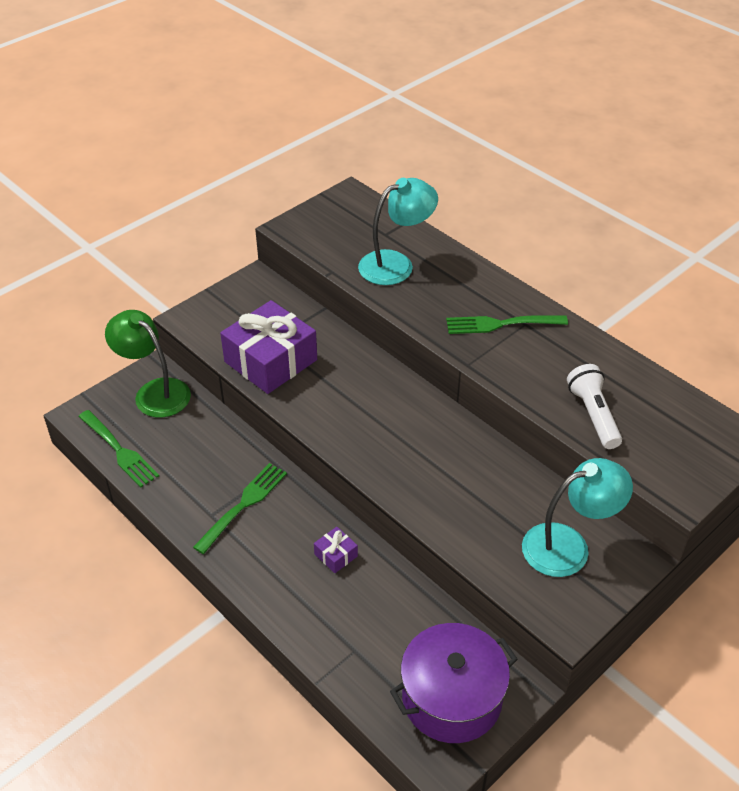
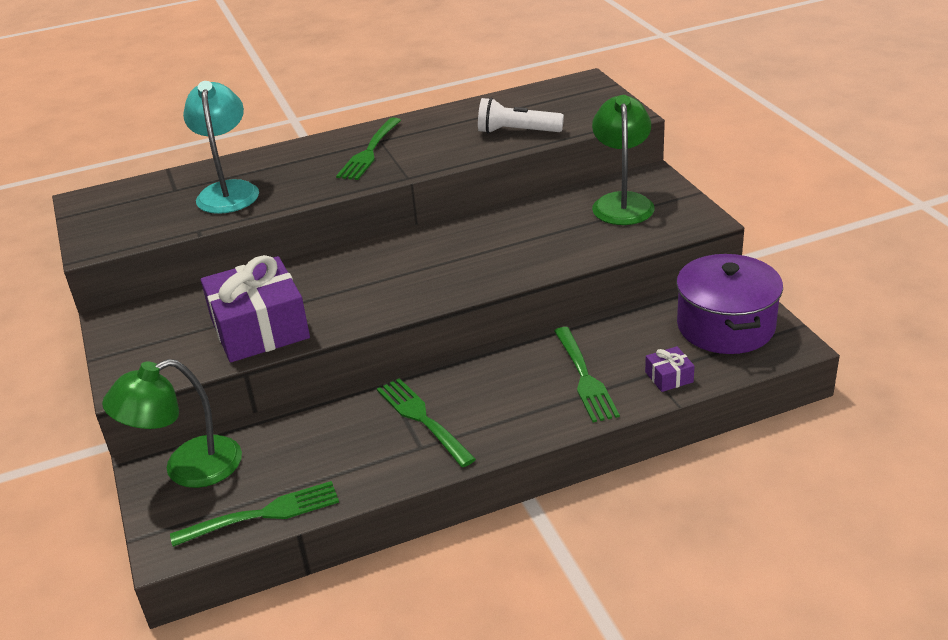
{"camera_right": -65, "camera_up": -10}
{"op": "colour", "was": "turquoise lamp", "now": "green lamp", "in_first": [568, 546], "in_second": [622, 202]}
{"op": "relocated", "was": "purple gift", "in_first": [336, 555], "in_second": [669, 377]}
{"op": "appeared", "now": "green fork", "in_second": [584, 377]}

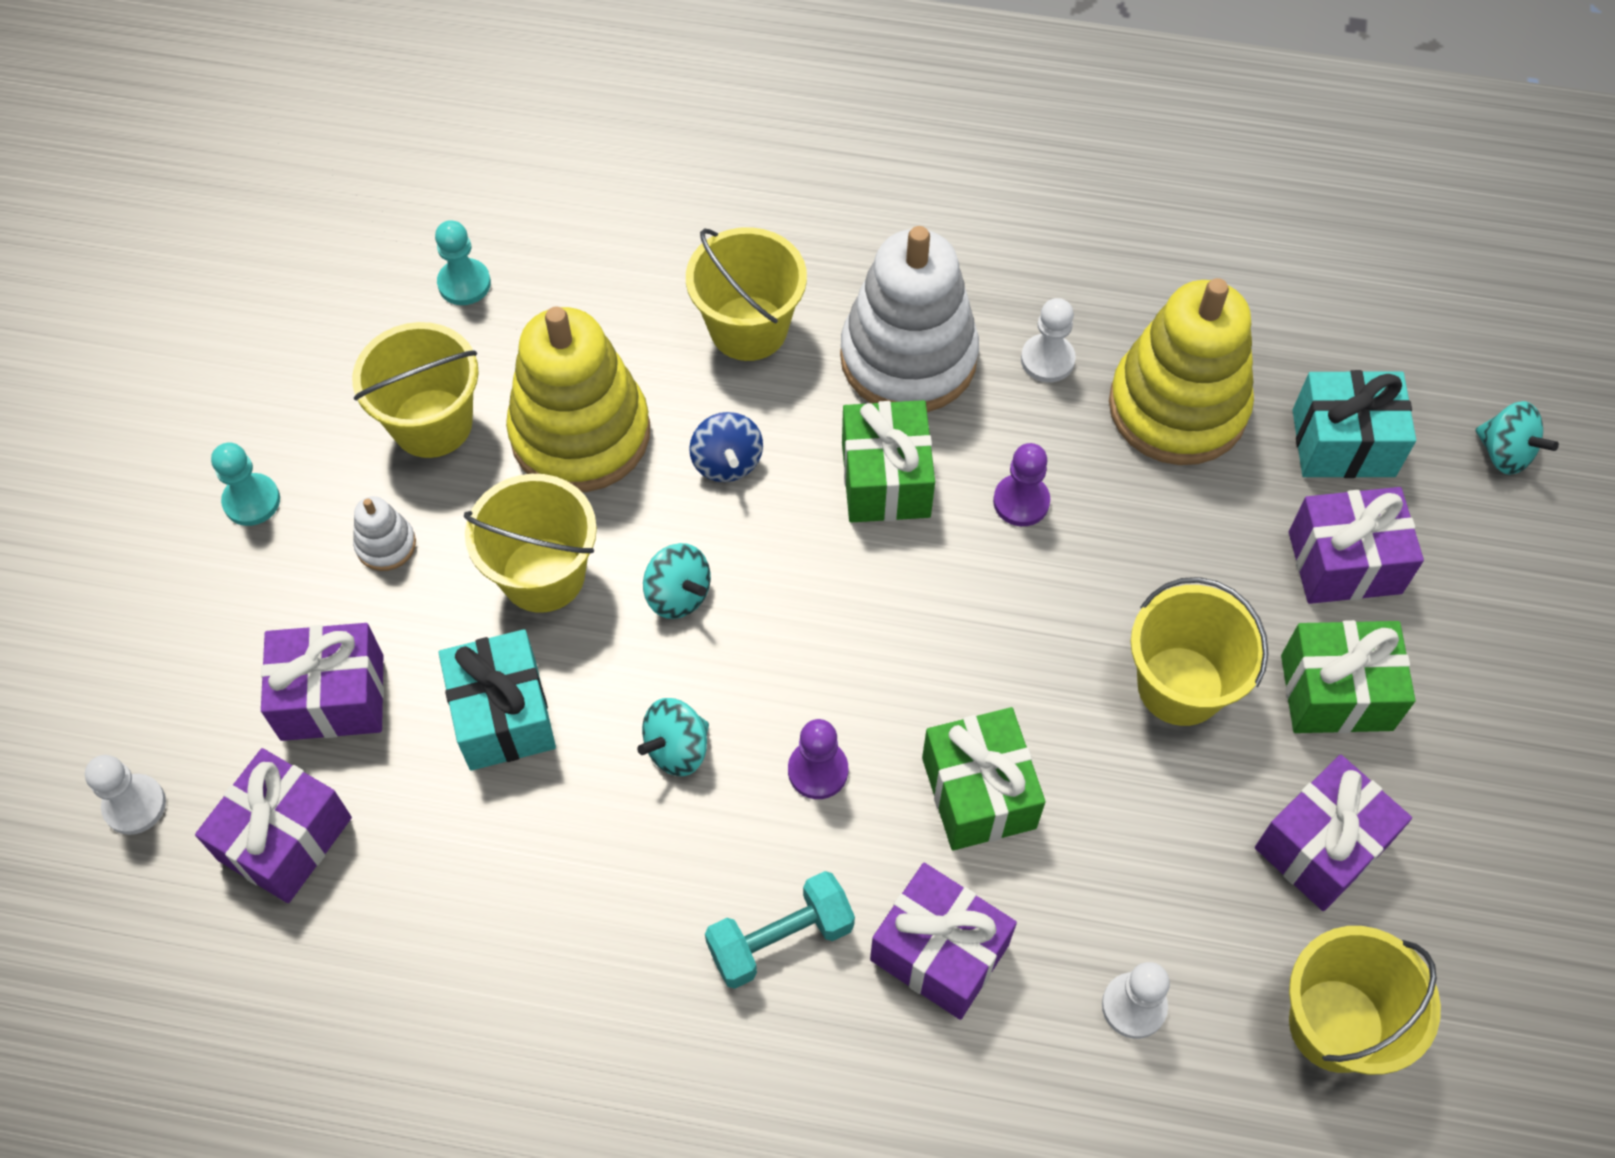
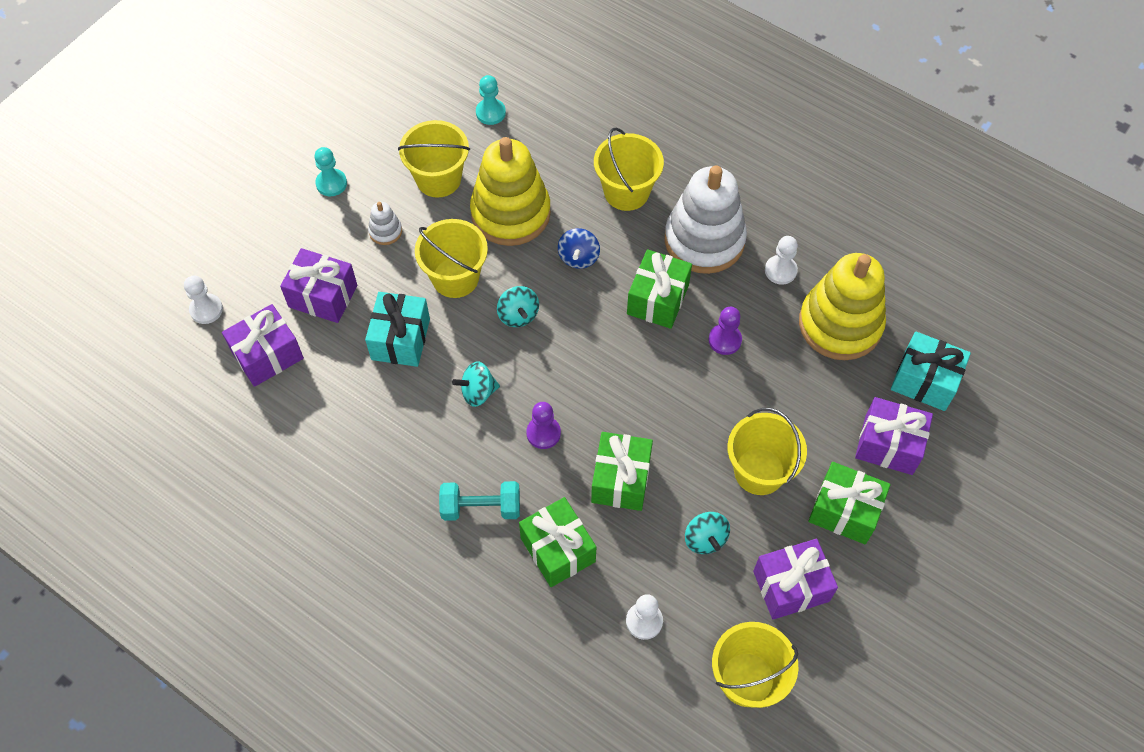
{"camera_right": 25, "camera_up": 0}
{"op": "relocated", "was": "turquoise spinning top", "in_first": [1504, 453], "in_second": [705, 539]}
{"op": "colour", "was": "purple gift", "now": "green gift", "in_first": [939, 952], "in_second": [558, 550]}

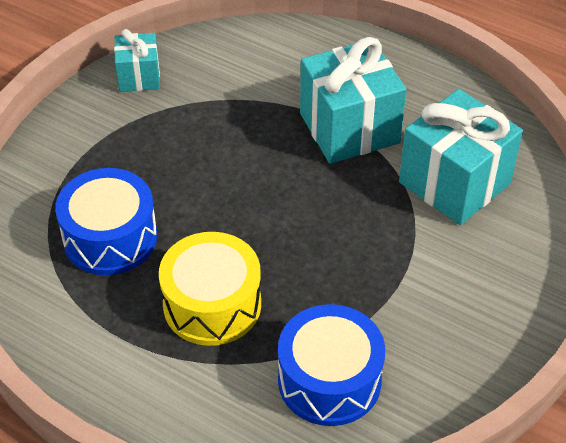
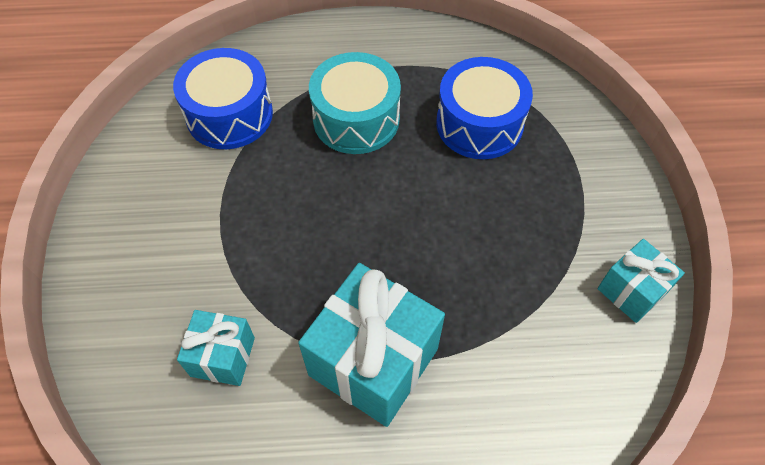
{"camera_right": 145, "camera_up": 10}
{"op": "size", "was": "turquoise gift", "in_first": [454, 183], "in_second": [223, 357], "ratio": 0.55}
{"op": "colour", "was": "yellow drum", "now": "turquoise drum", "in_first": [212, 304], "in_second": [356, 119]}

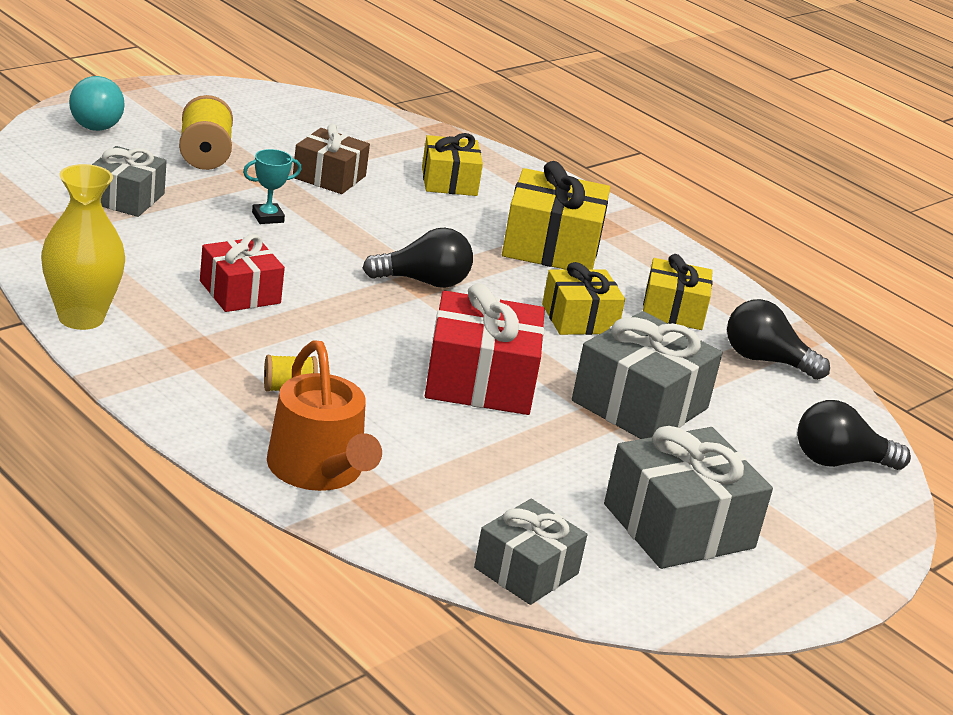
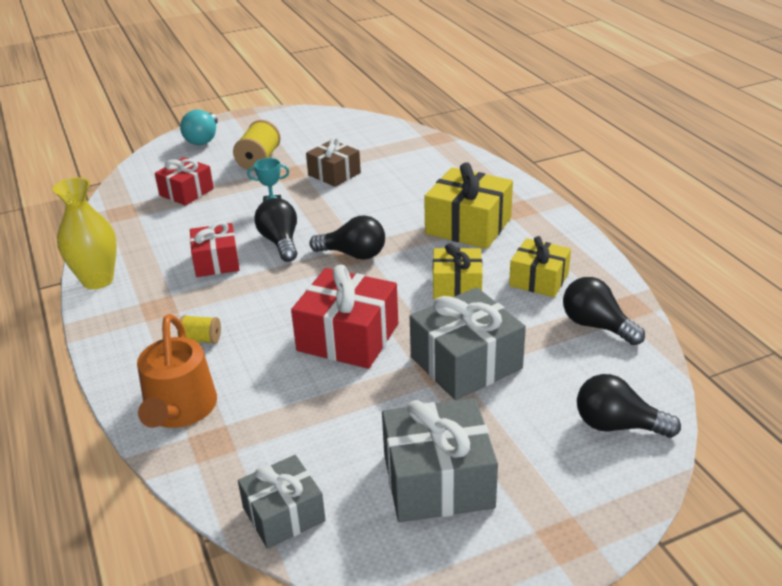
{"camera_right": 25, "camera_up": 5}
{"op": "missing", "was": "yellow gift", "in_first": [449, 181]}
{"op": "colour", "was": "grey gift", "now": "red gift", "in_first": [126, 198], "in_second": [186, 192]}
{"op": "appeared", "now": "black light bulb", "in_second": [280, 242]}

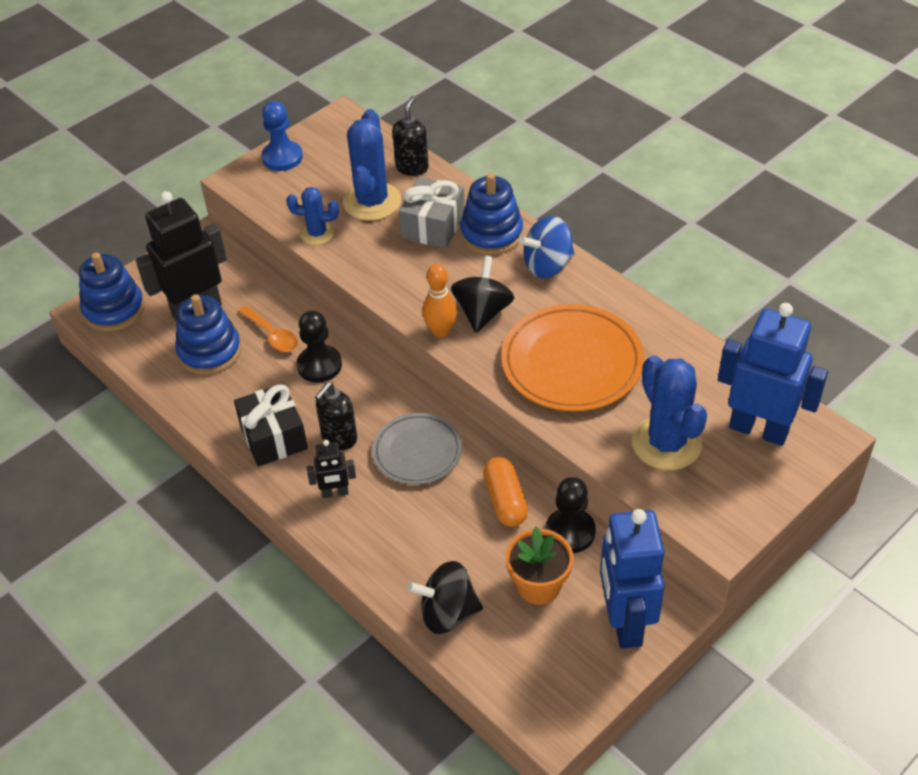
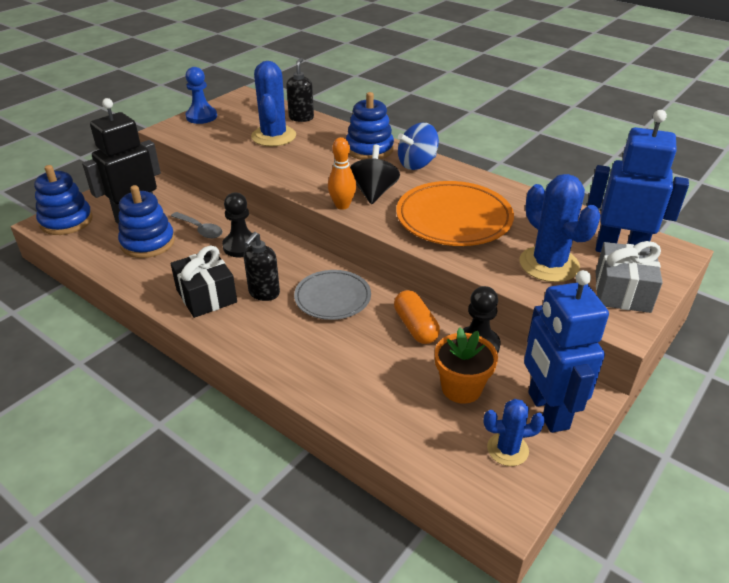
{"camera_right": -10, "camera_up": -10}
{"op": "relocated", "was": "grey gift", "in_first": [433, 226], "in_second": [622, 291]}
{"op": "relocated", "was": "blue cactus", "in_first": [317, 233], "in_second": [507, 449]}
{"op": "colour", "was": "orange spoon", "now": "grey spoon", "in_first": [272, 335], "in_second": [200, 229]}
{"op": "missing", "was": "black robot", "in_first": [335, 493]}
{"op": "missing", "was": "black spinning top", "in_first": [448, 613]}

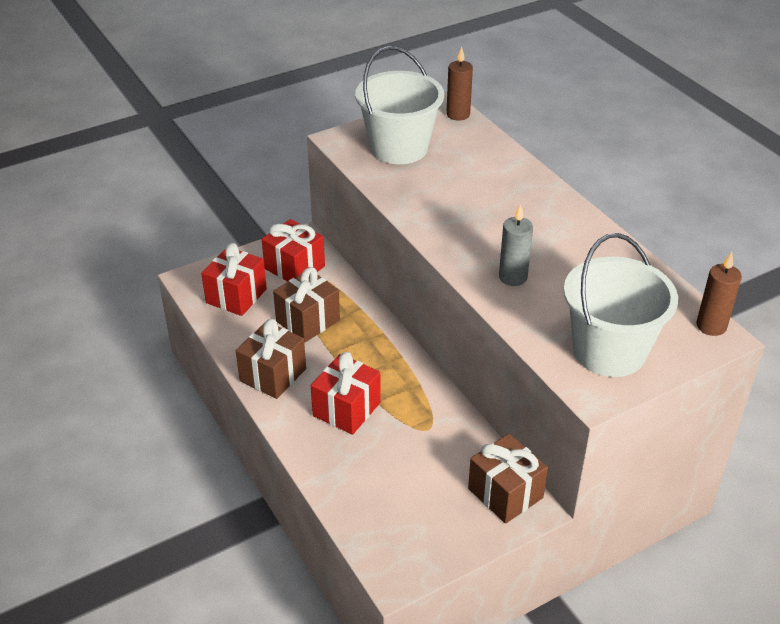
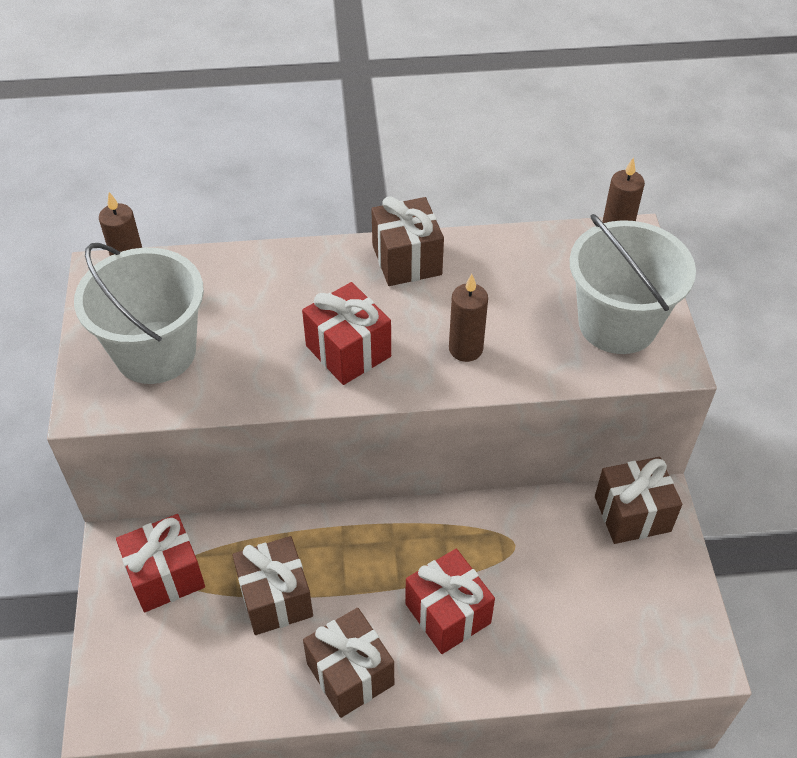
{"camera_right": -65, "camera_up": 10}
{"op": "colour", "was": "grey candle", "now": "brown candle", "in_first": [513, 277], "in_second": [465, 349]}
{"op": "relocated", "was": "red gift", "in_first": [236, 296], "in_second": [348, 351]}
{"op": "appeared", "now": "brown gift", "in_second": [406, 260]}

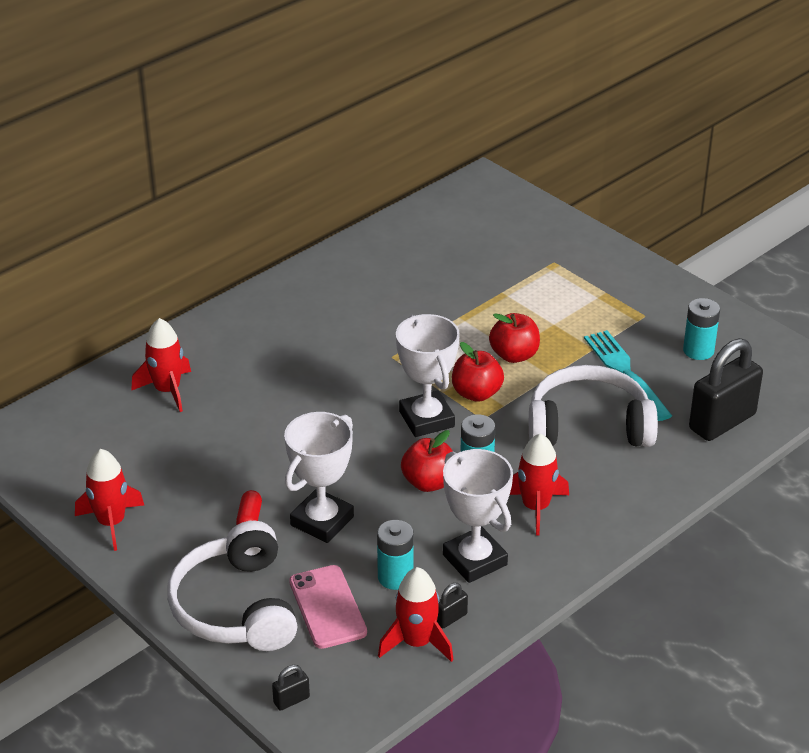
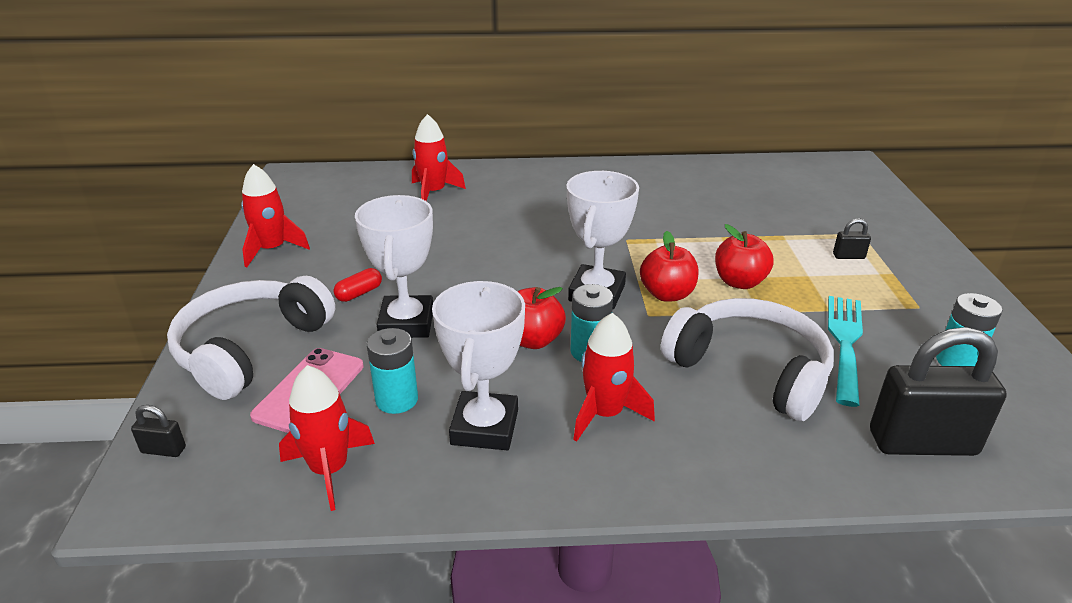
{"camera_right": 40, "camera_up": -5}
{"op": "spun", "was": "white trophy", "in_first": [322, 521], "in_second": [406, 323], "clockwise": -75}
{"op": "relocated", "was": "black padlock", "in_first": [450, 618], "in_second": [848, 256]}

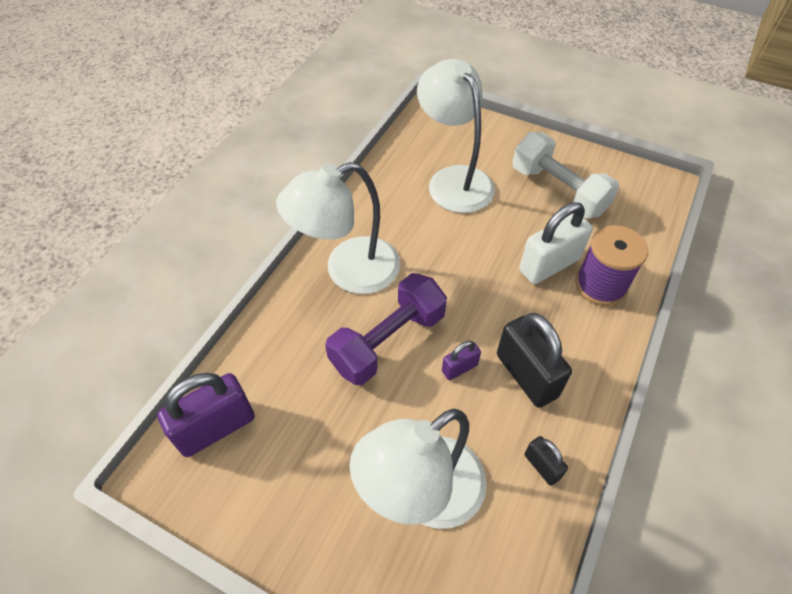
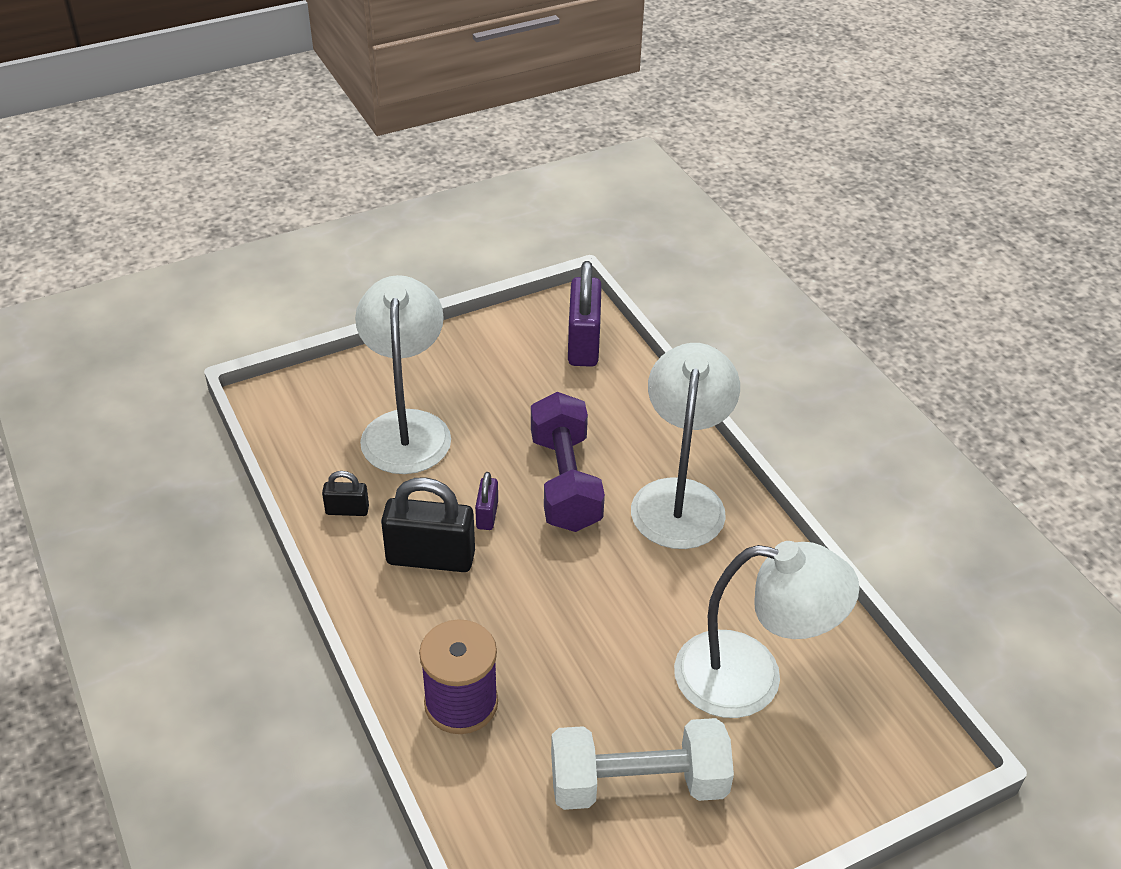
{"camera_right": 125, "camera_up": -10}
{"op": "missing", "was": "white padlock", "in_first": [549, 265]}

